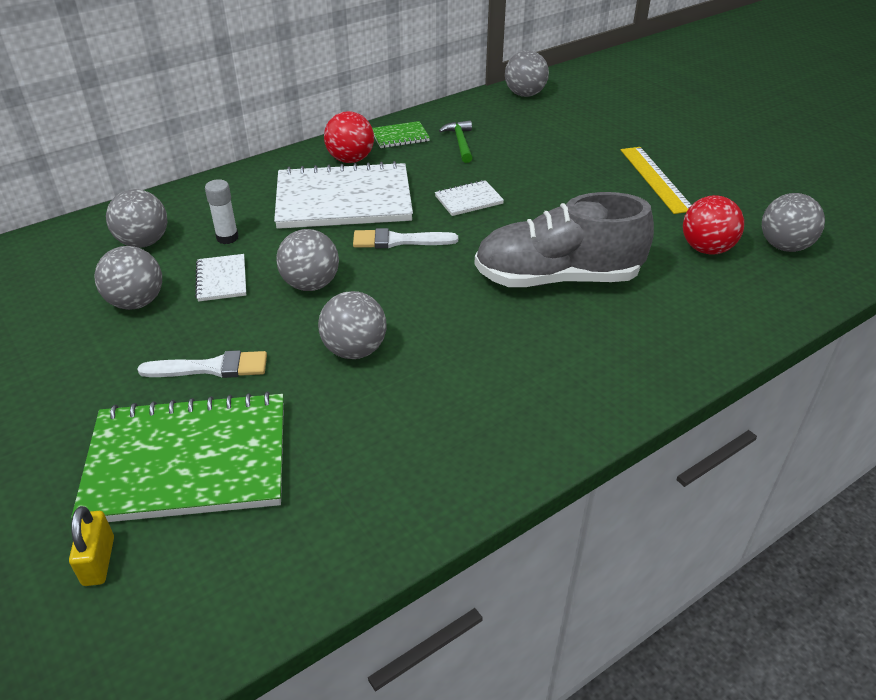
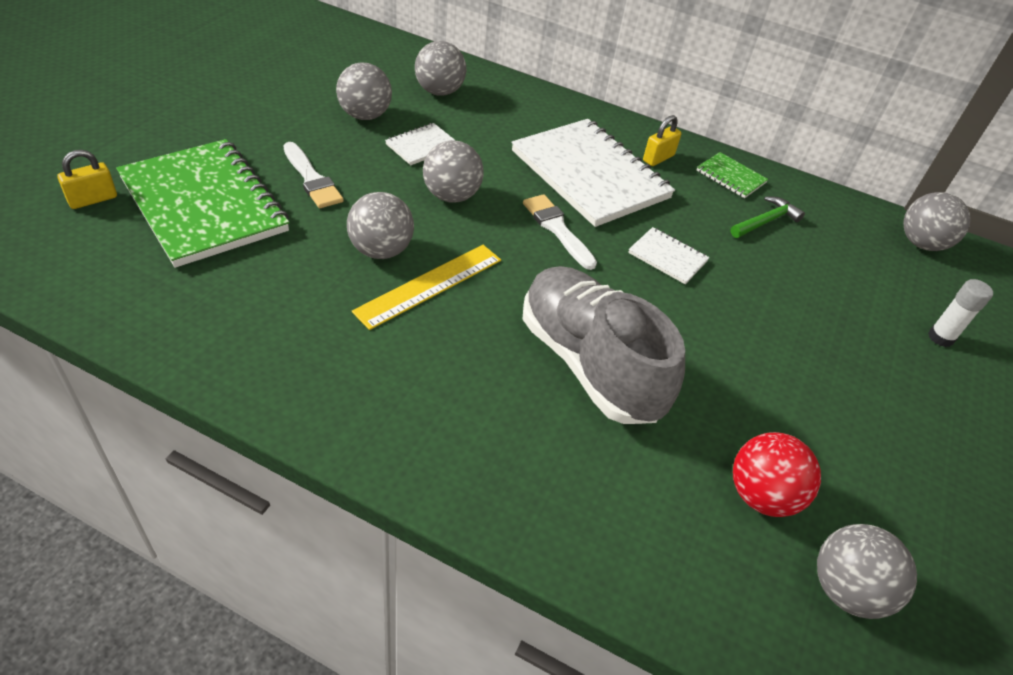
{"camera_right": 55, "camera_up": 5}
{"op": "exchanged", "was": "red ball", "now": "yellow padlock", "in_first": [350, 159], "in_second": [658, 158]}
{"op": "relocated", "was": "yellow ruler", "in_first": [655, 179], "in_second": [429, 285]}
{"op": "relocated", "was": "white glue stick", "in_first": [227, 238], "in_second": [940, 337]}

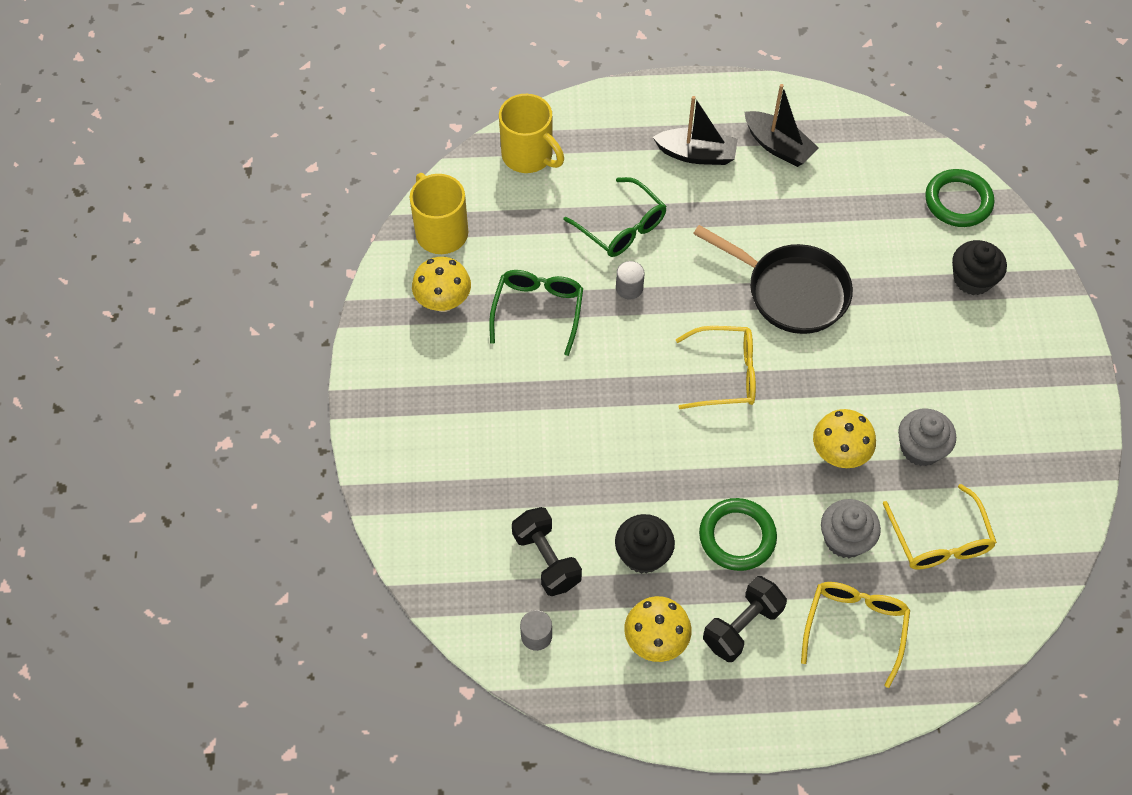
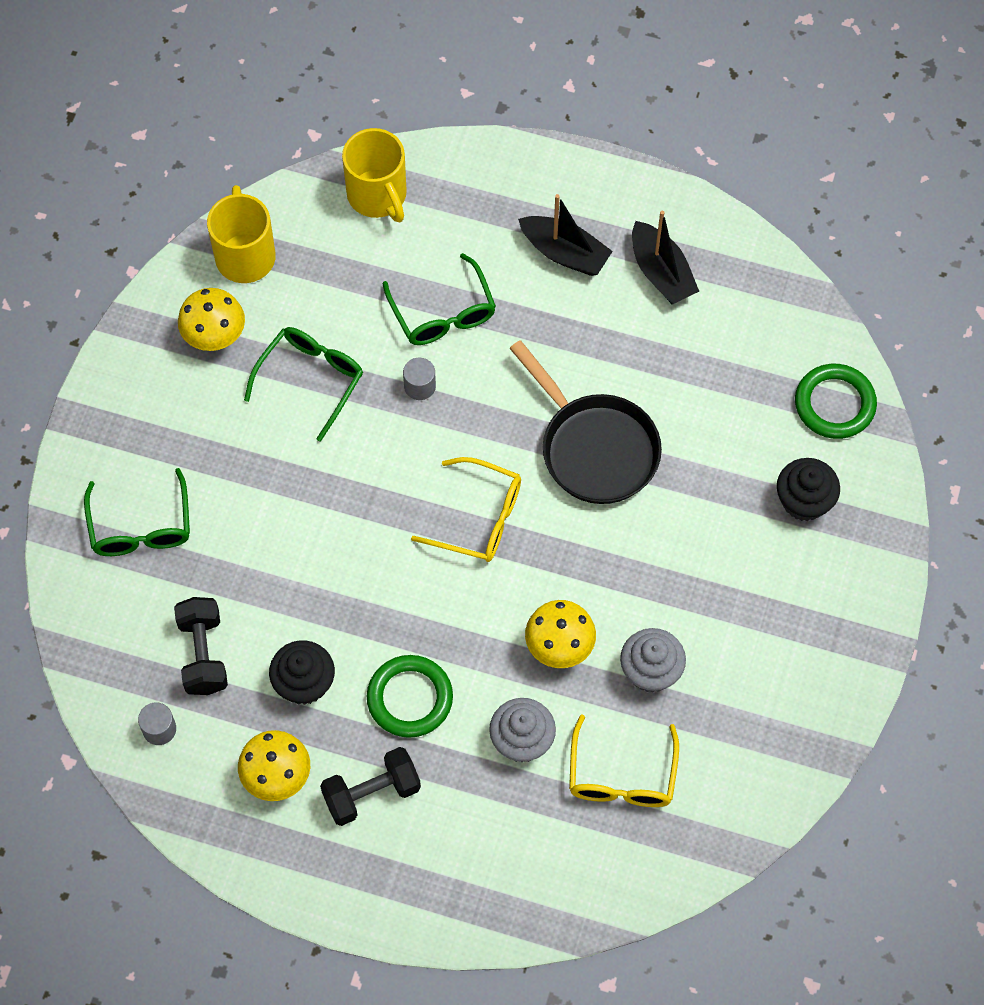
{"camera_right": 20, "camera_up": 5}
{"op": "missing", "was": "yellow glasses", "in_first": [855, 627]}
{"op": "appeared", "now": "green glasses", "in_second": [141, 526]}

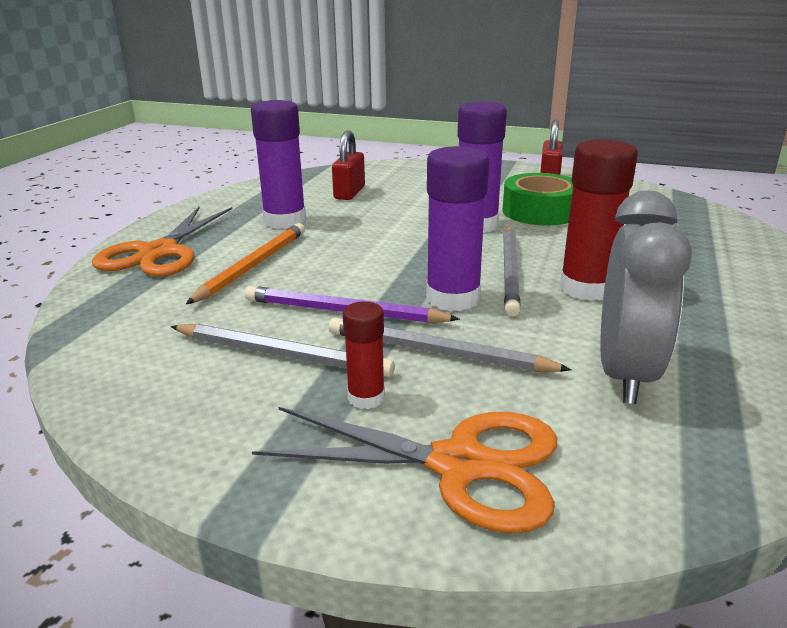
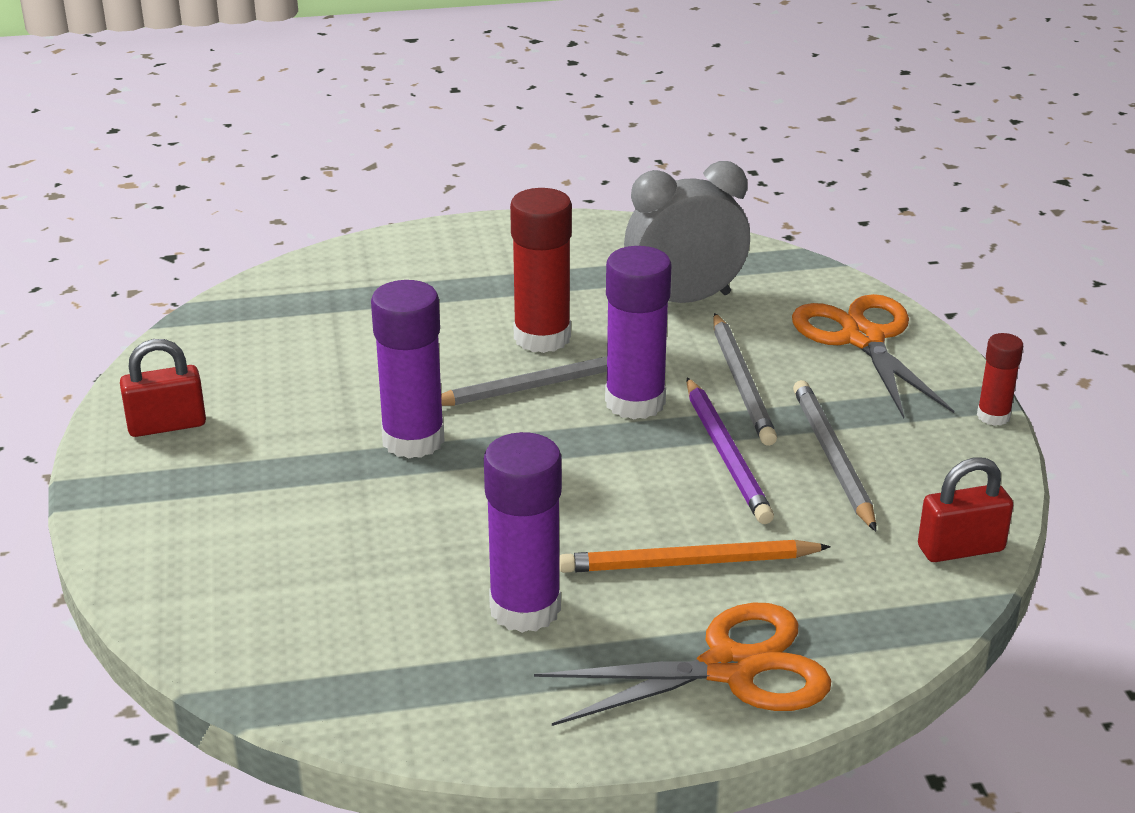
{"camera_right": -120, "camera_up": 5}
{"op": "relocated", "was": "red padlock", "in_first": [349, 193], "in_second": [960, 549]}
{"op": "missing", "was": "green tape", "in_first": [540, 211]}
{"op": "relocated", "was": "red glue stick", "in_first": [366, 397], "in_second": [993, 416]}

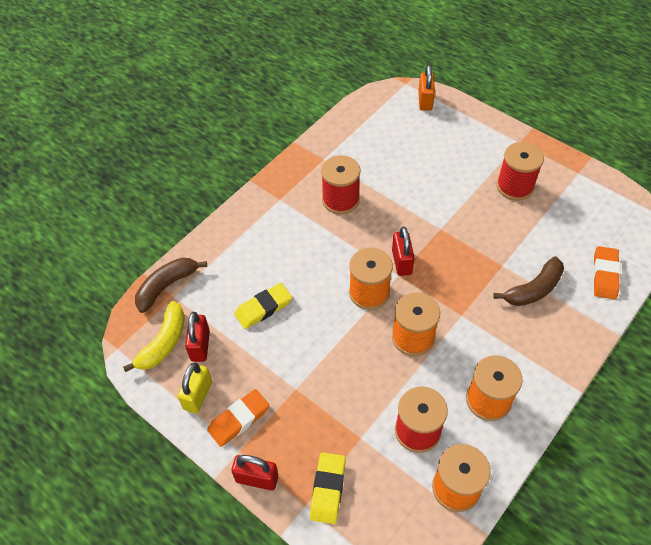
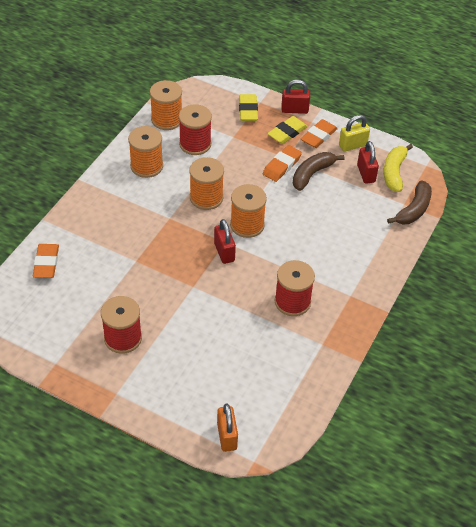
{"camera_right": 165, "camera_up": -5}
{"op": "relocated", "was": "brown banana", "in_first": [533, 289], "in_second": [312, 174]}
{"op": "relocated", "was": "yellow eraser", "in_first": [263, 308], "in_second": [287, 132]}
{"op": "spun", "was": "yellow padlock", "in_first": [198, 395], "in_second": [352, 145], "clockwise": 60}
{"op": "appeared", "now": "orange eraser", "in_second": [282, 166]}

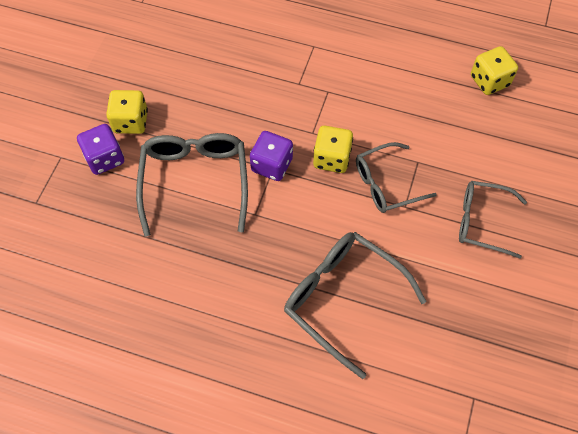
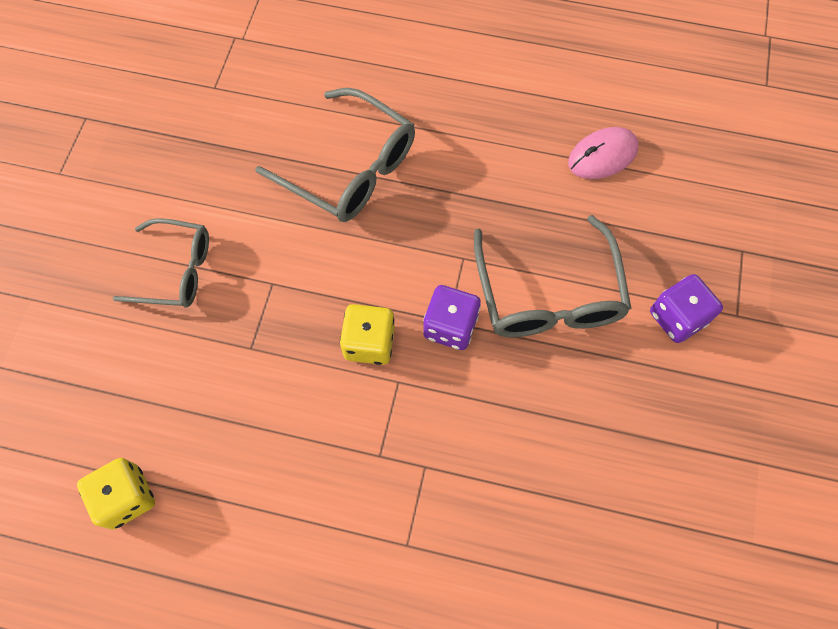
{"camera_right": 175, "camera_up": 5}
{"op": "missing", "was": "yellow dice", "in_first": [131, 122]}
{"op": "missing", "was": "grey glasses", "in_first": [386, 184]}
{"op": "appeared", "now": "pink mouse", "in_second": [602, 156]}

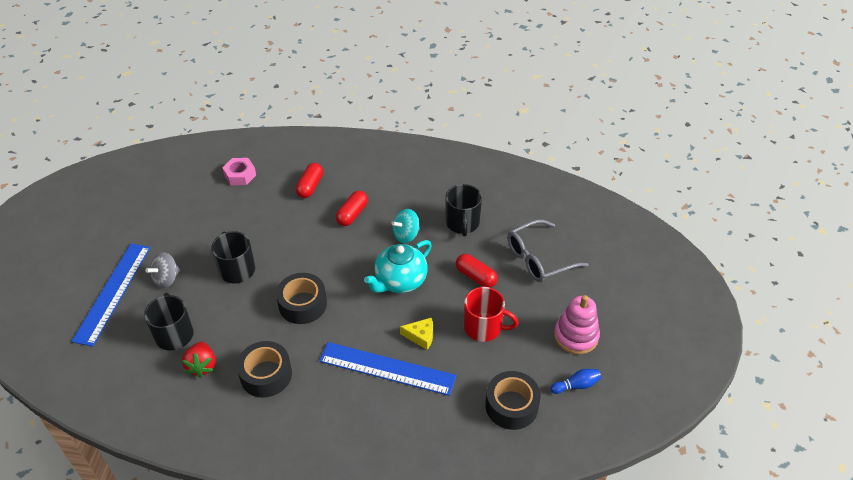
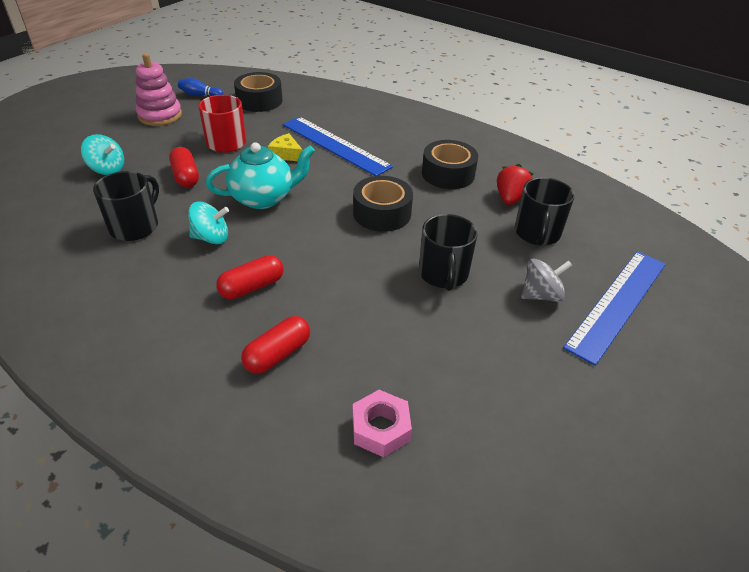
{"camera_right": -155, "camera_up": -5}
{"op": "exchanged", "was": "grey glasses", "now": "turquoise spinning top", "in_first": [539, 258], "in_second": [107, 169]}

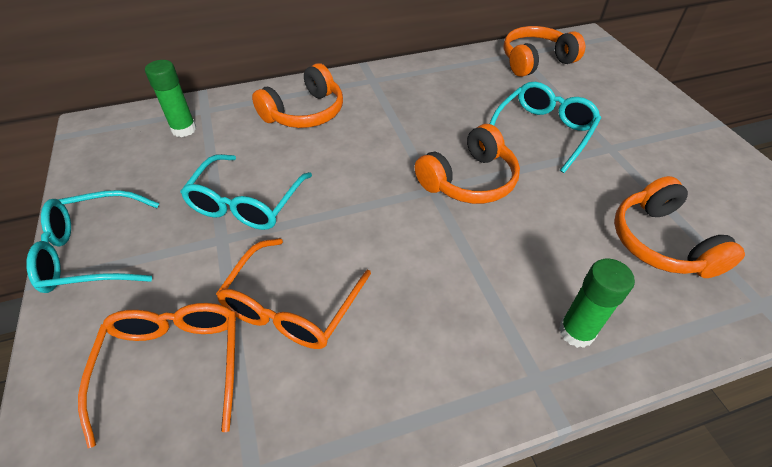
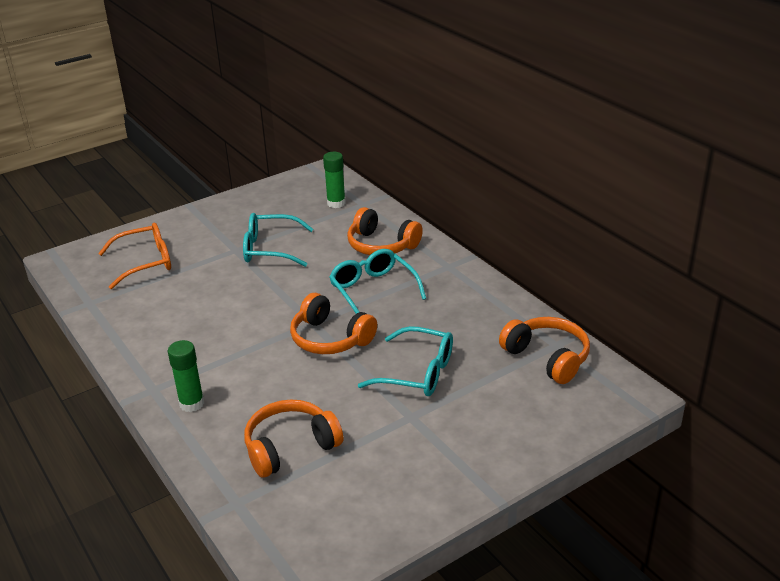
{"camera_right": 75, "camera_up": -15}
{"op": "relocated", "was": "turquoise glasses", "in_first": [93, 252], "in_second": [373, 290]}
{"op": "missing", "was": "orange glasses", "in_first": [292, 306]}

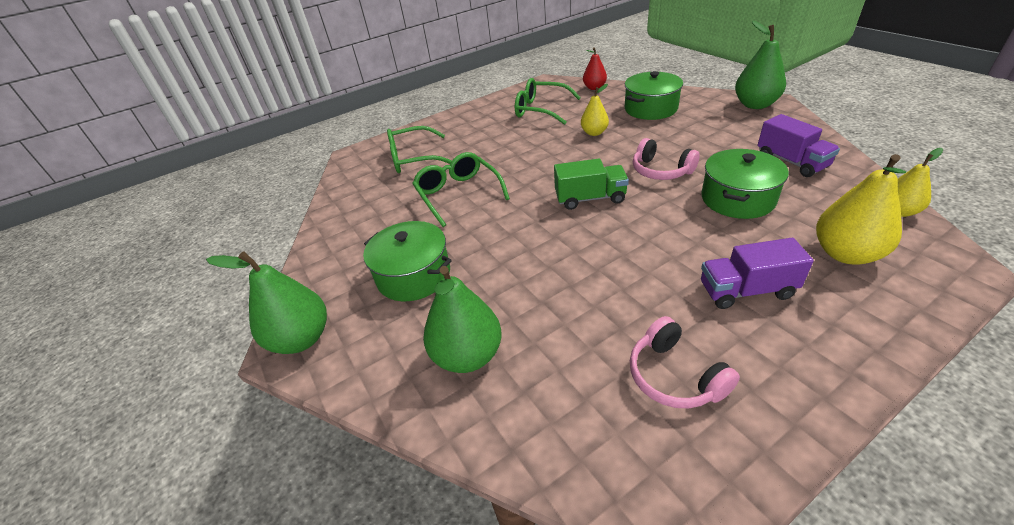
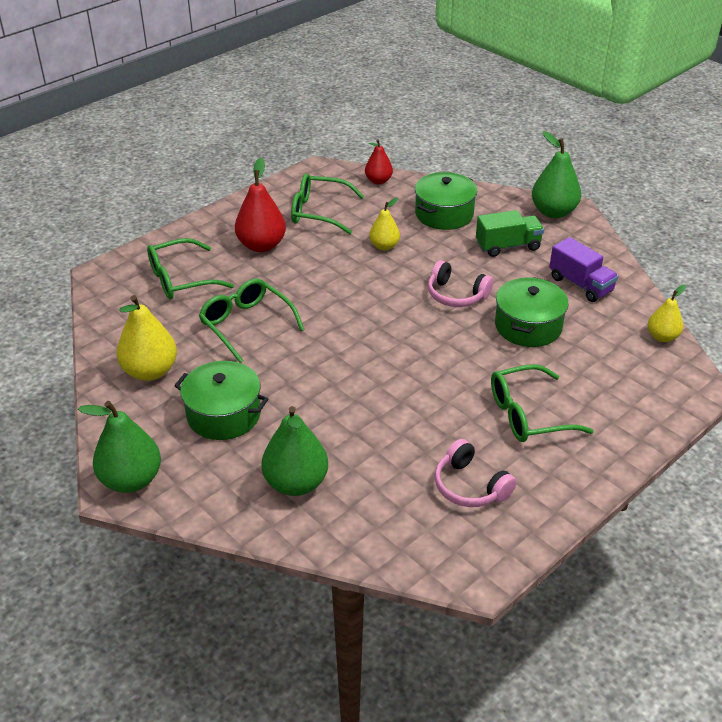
{"camera_right": -15, "camera_up": 0}
{"op": "relocated", "was": "yellow pear", "in_first": [845, 254], "in_second": [150, 371]}
{"op": "relocated", "was": "green truck", "in_first": [590, 198], "in_second": [508, 246]}
{"op": "exchanged", "was": "purple truck", "now": "green glasses", "in_first": [746, 290], "in_second": [529, 414]}
{"op": "appeared", "now": "red pear", "in_second": [261, 245]}

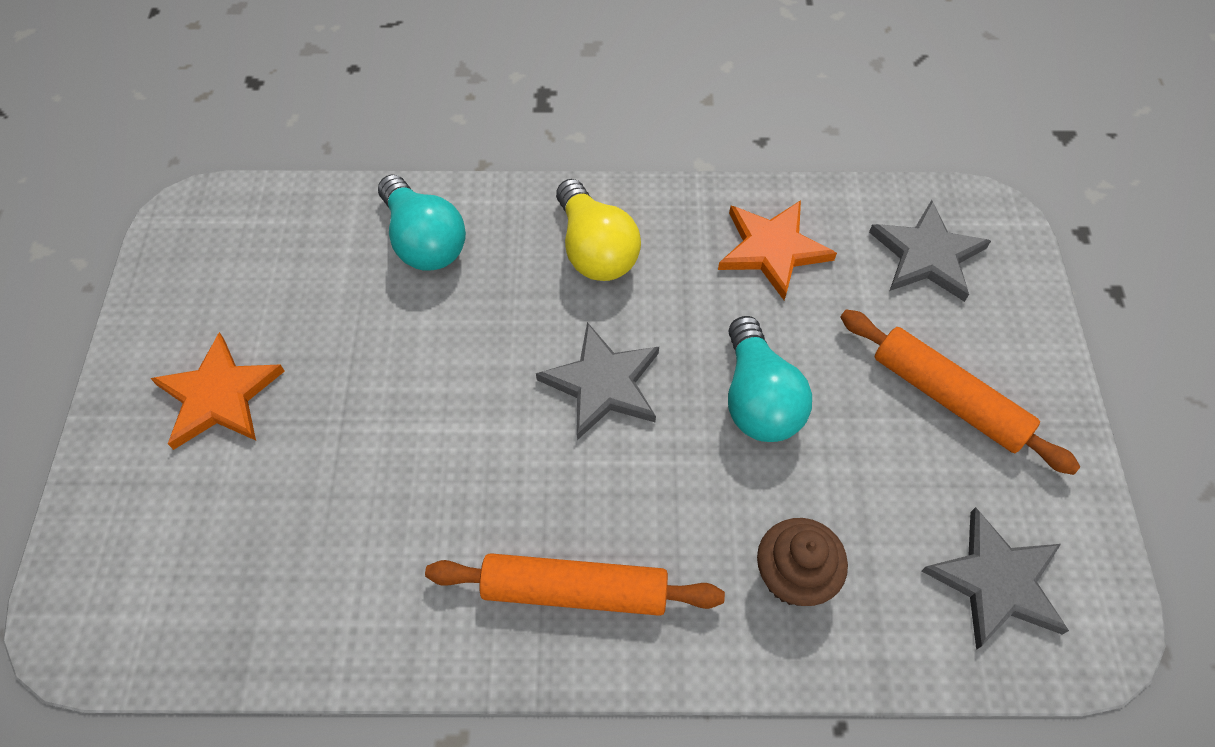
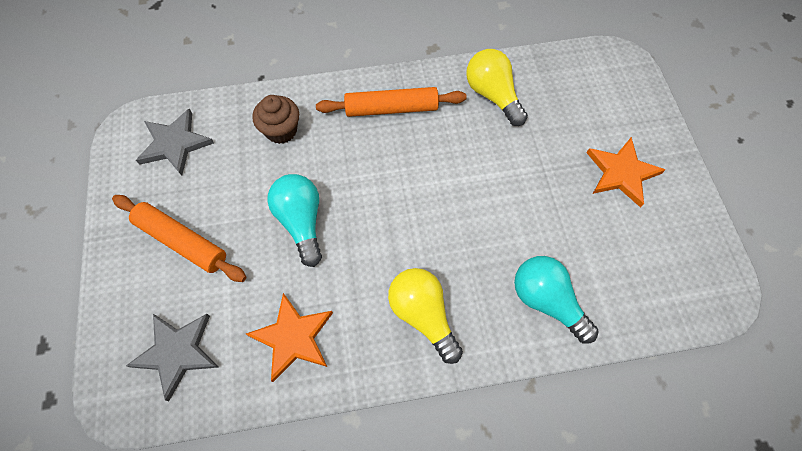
{"camera_right": 170, "camera_up": 5}
{"op": "missing", "was": "grey star", "in_first": [602, 384]}
{"op": "appeared", "now": "yellow light bulb", "in_second": [492, 95]}

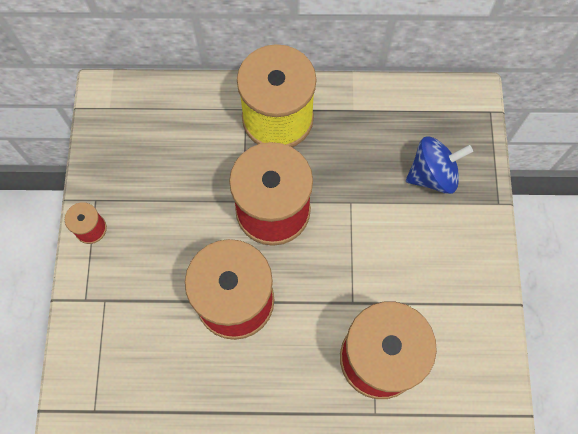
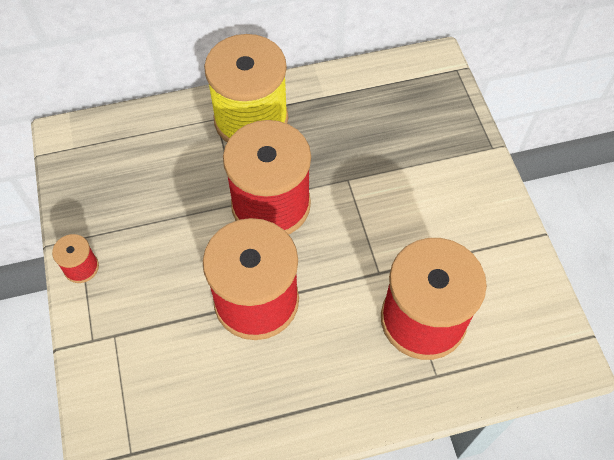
{"camera_right": -15, "camera_up": -10}
{"op": "missing", "was": "blue spinning top", "in_first": [432, 175]}

